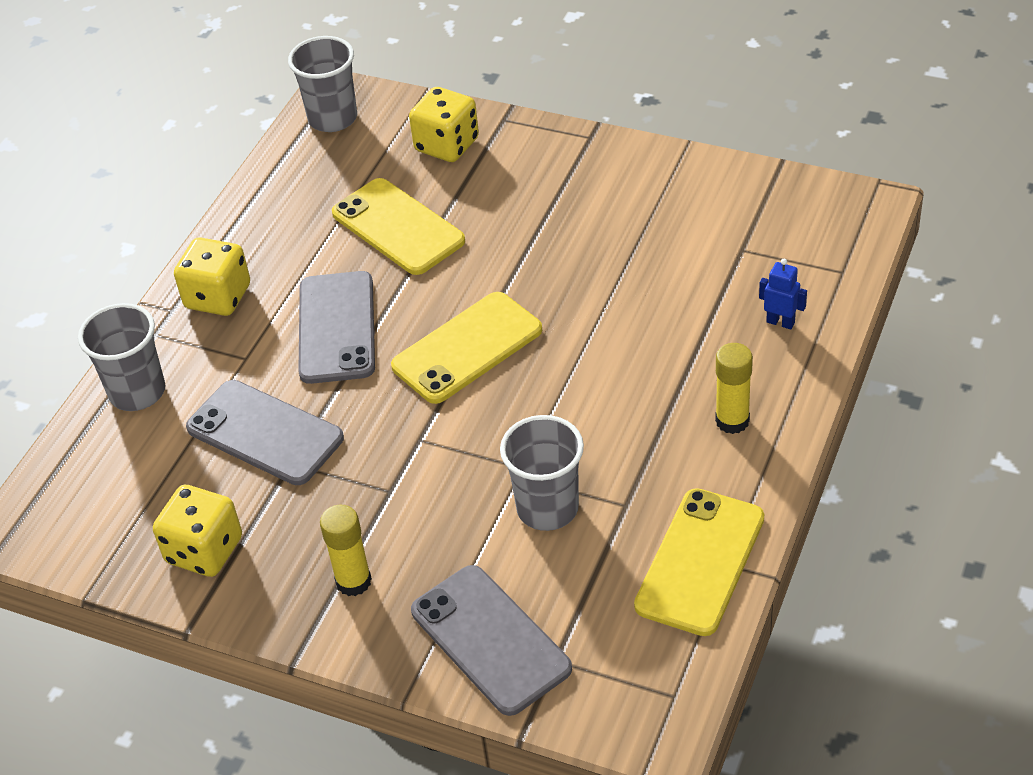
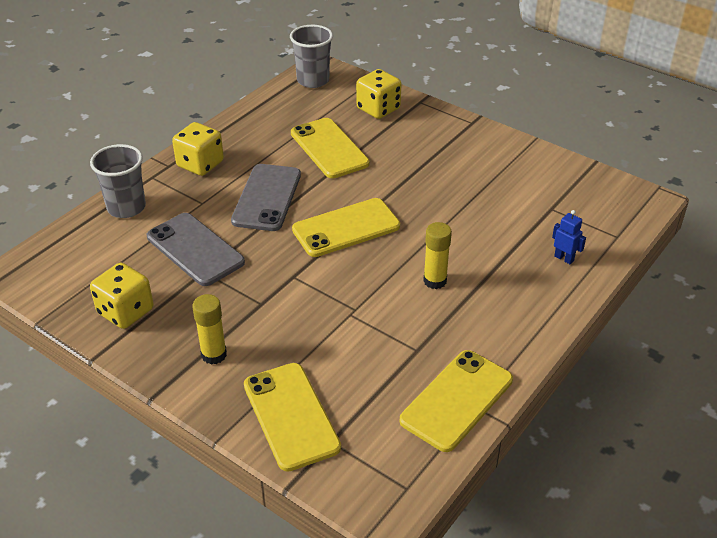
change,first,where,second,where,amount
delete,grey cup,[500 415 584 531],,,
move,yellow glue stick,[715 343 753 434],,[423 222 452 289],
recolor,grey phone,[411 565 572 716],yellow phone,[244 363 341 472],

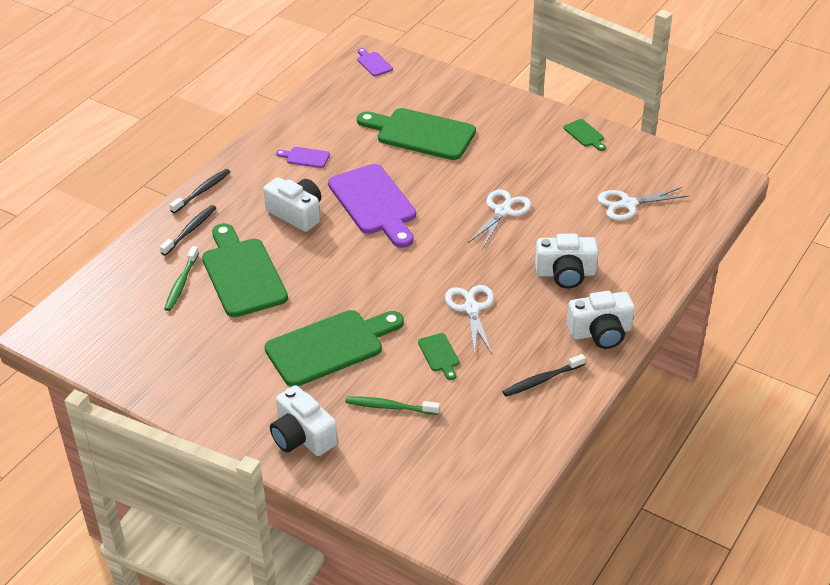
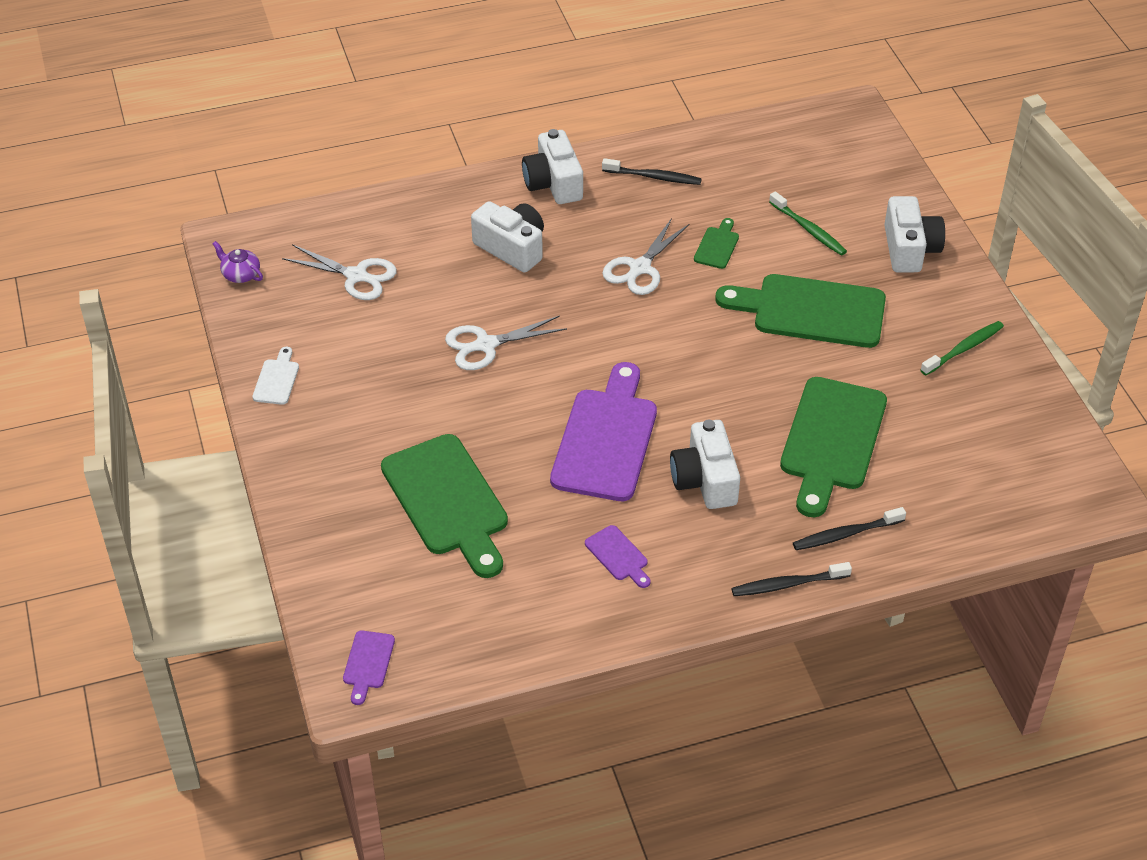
change,first,where,second,where,amount
insert,,,purple teapot,[213 241 263 283],
move,green toothbrush,[164 246 199 311],,[920 321 1004 375],
recolor,green cutting board,[564 119 606 151],white cutting board,[252 347 299 405],
rotate,white camera,[567 291 635 349],,[522 129 583 204],135 degrees counterclockwise

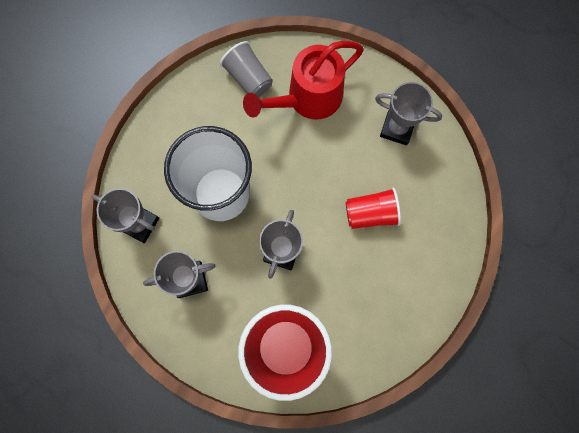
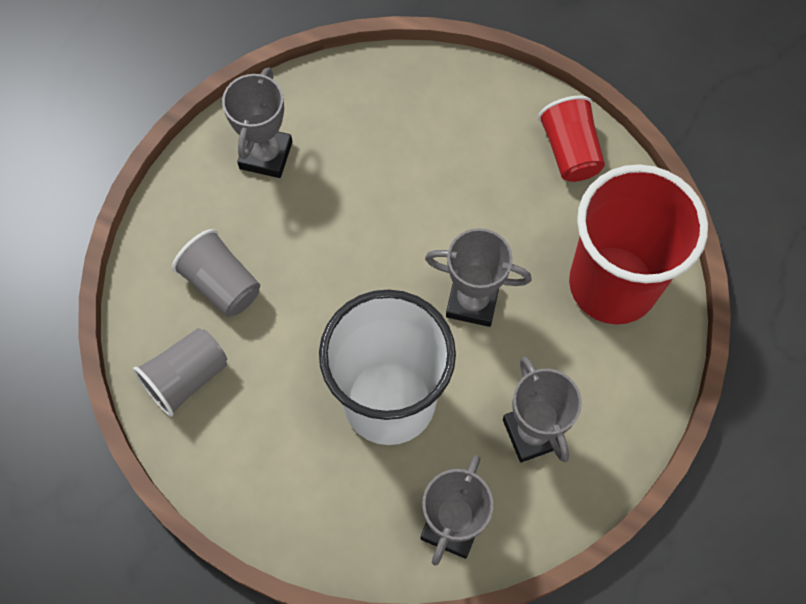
change,first,where,second,where,amount
move,red cup,[346 188 401 229],,[538 96 605 182],
replace,red watering can,[243 41 364 119],grey cup,[172 229 260 317],

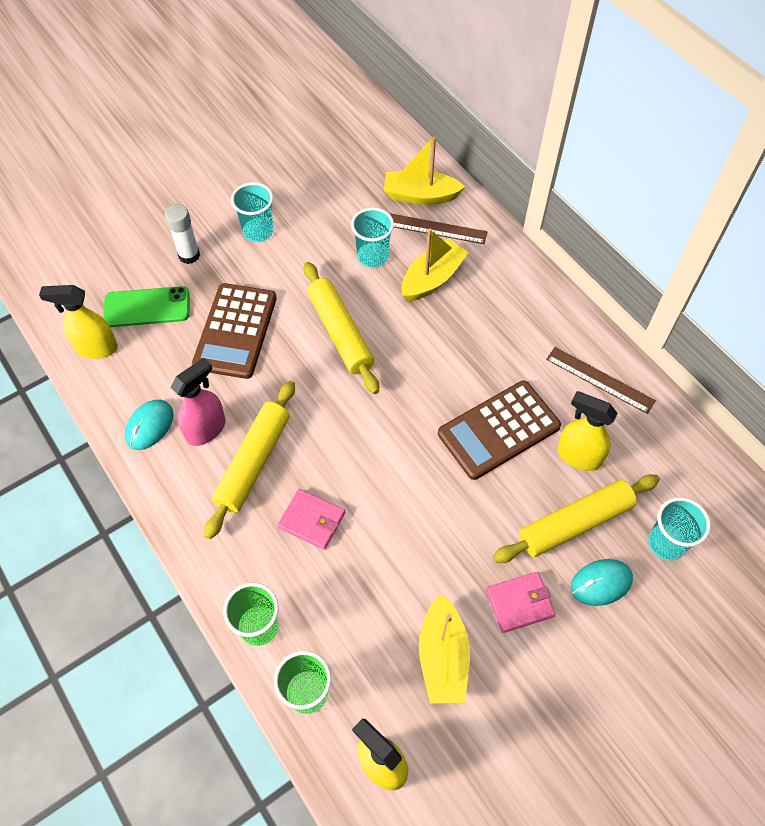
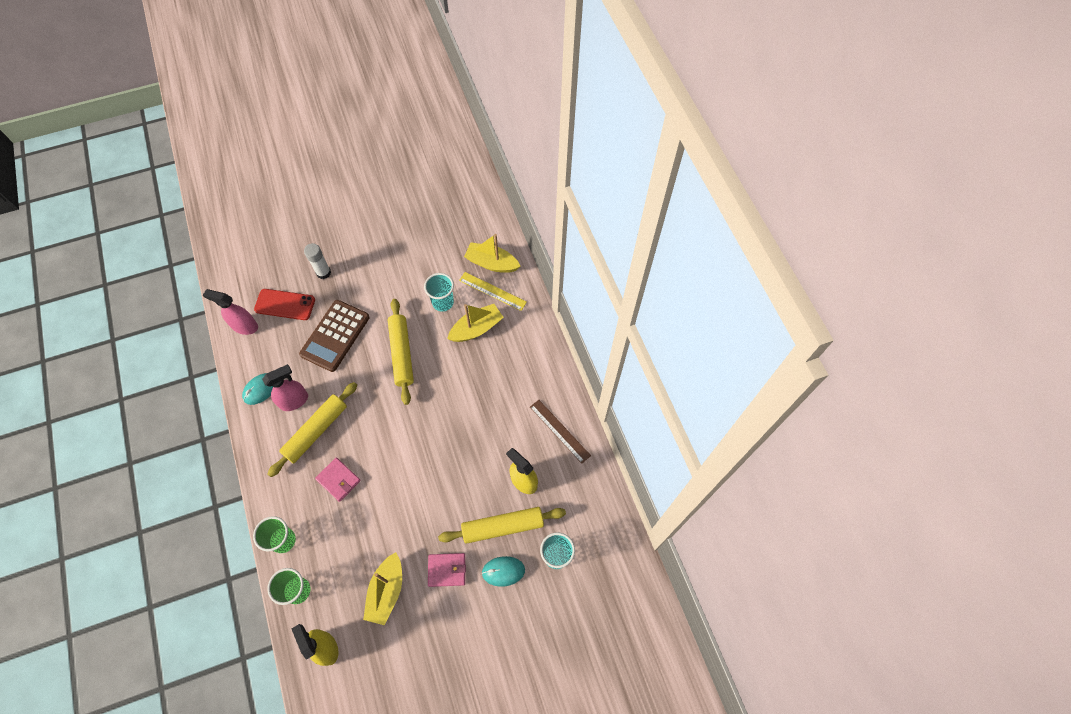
change,first,where,second,where,amount
delete,turquoise cup,[231 182 273 242],,,
delete,brown calculator,[438 381 561 480],,,
recolor,yellow spray bottle,[39 285 118 359],pink spray bottle,[203 289 258 335],
recolor,green phone,[103 286 189 327],red phone,[254 289 315 320],
recolor,brown ruler,[389 213 487 244],yellow ruler,[459 272 527 311],

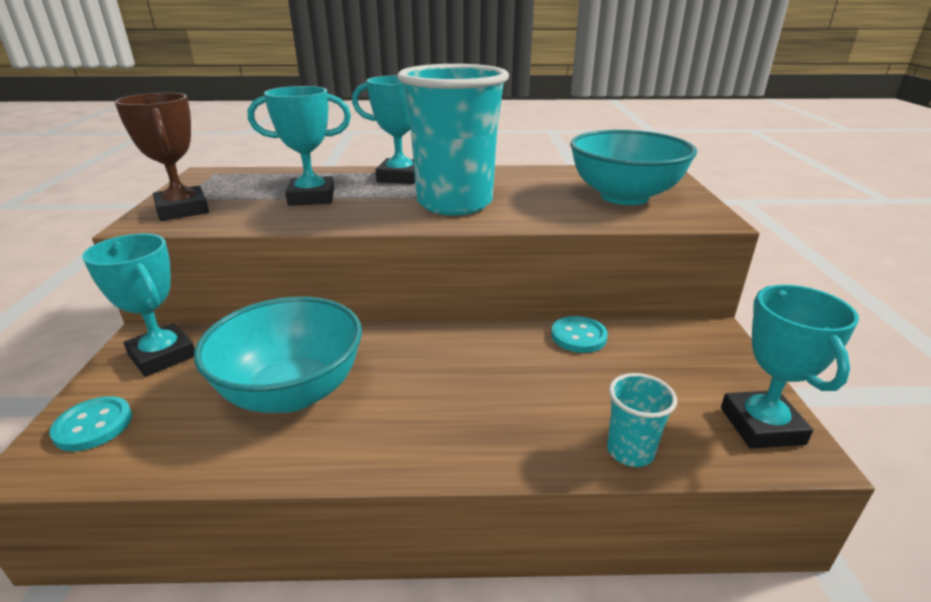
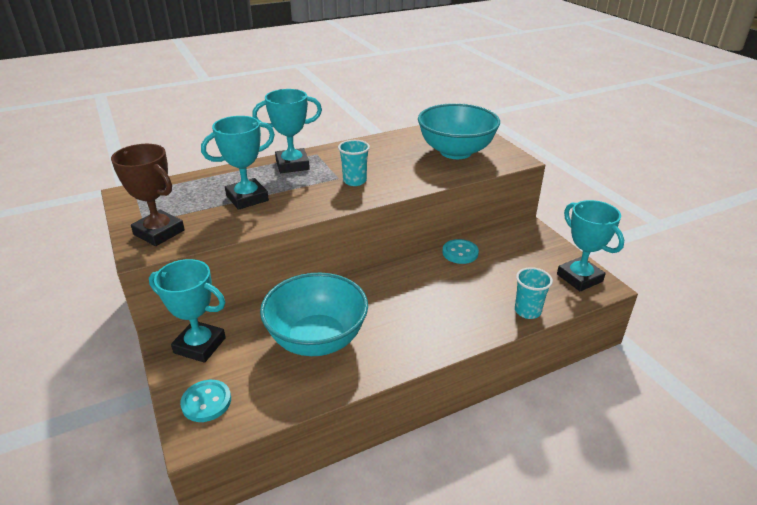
change,first,where,second,where,amount
resize,turquoise cup,[398 64 509 215],,[338 140 370 186],x0.43

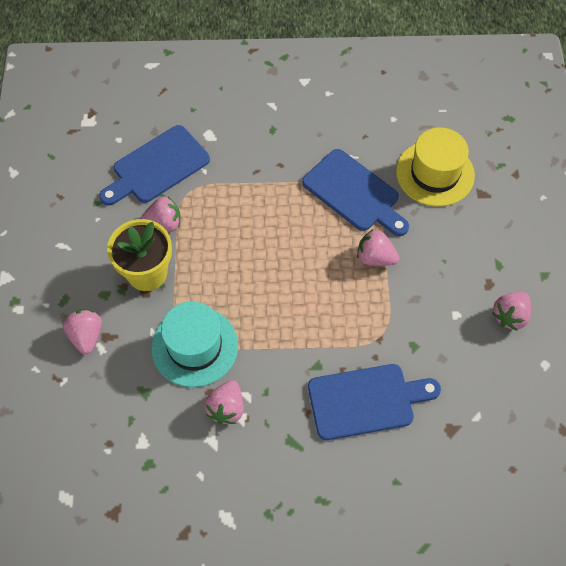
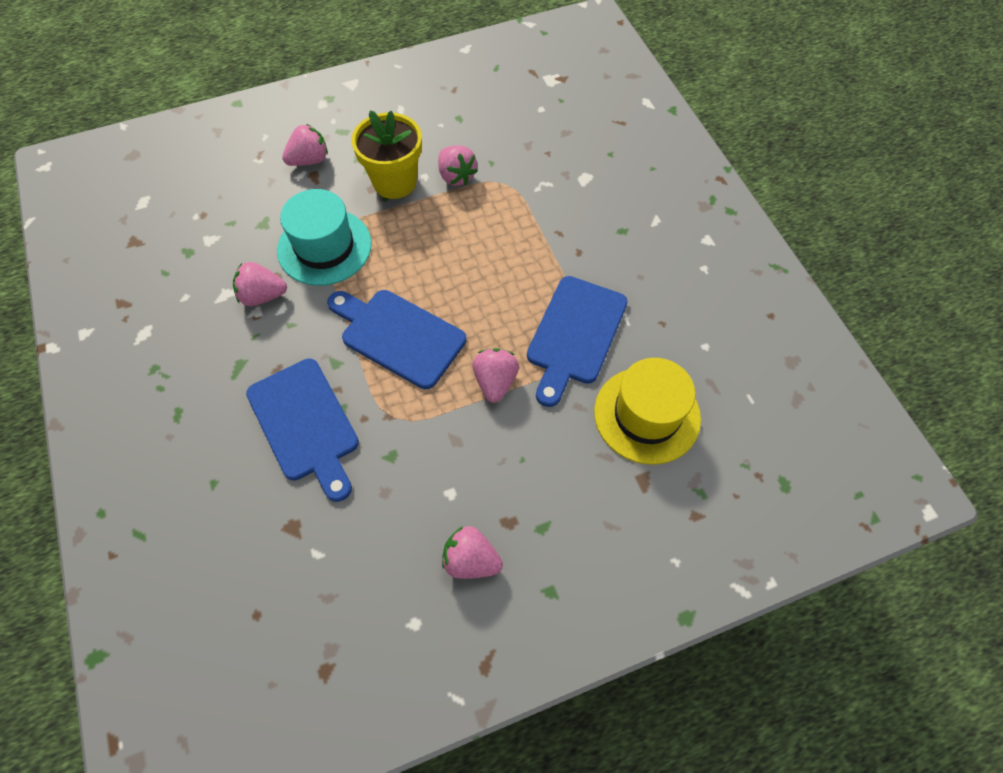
change,first,where,second,where,amount
move,blue cutting board,[99 125 210 205],,[327 290 466 389],

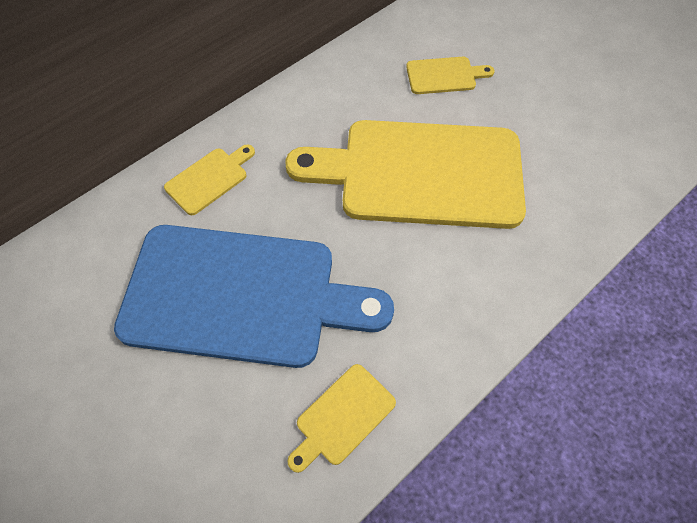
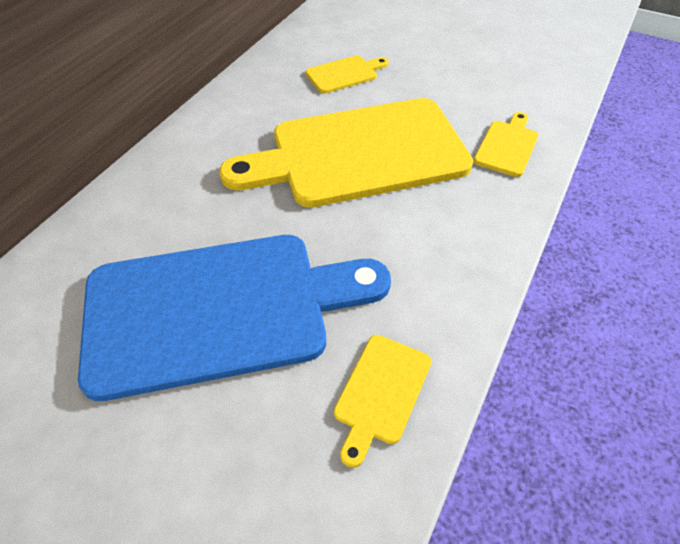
change,first,where,second,where,amount
move,yellow cutting board,[164 144 255 215],,[474 112 538 177],

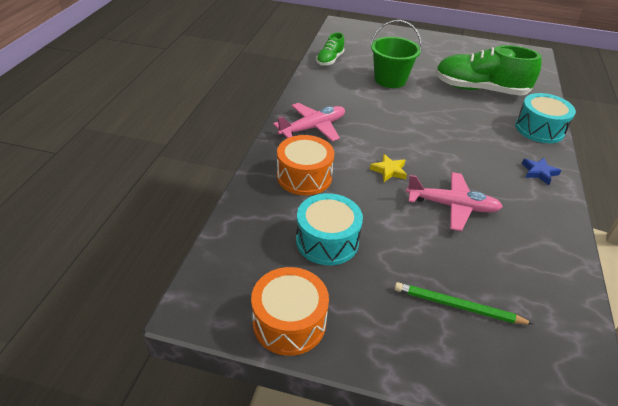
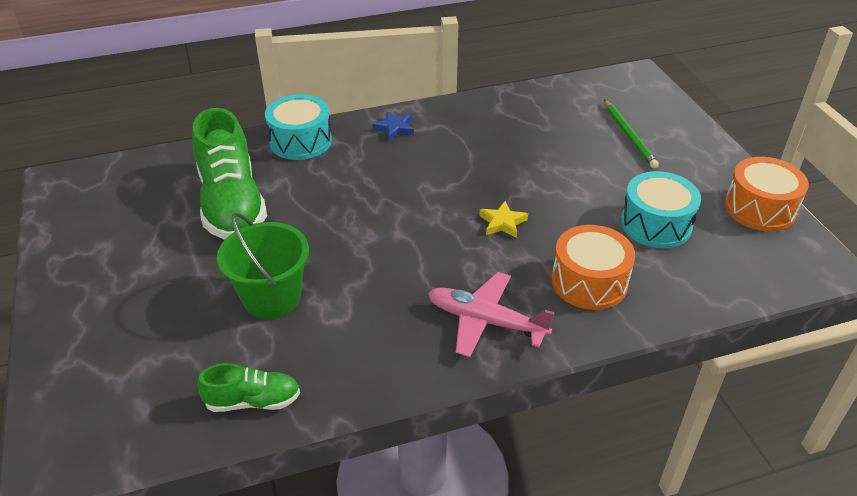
change,first,where,second,where,amount
delete,pink plane,[406 172 503 231],,,

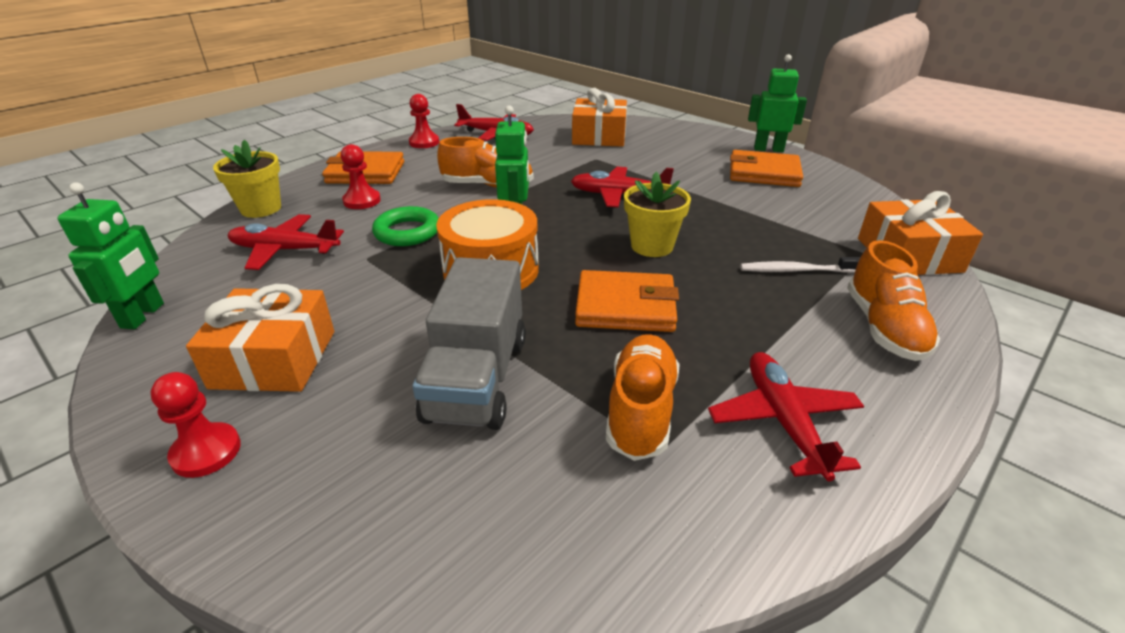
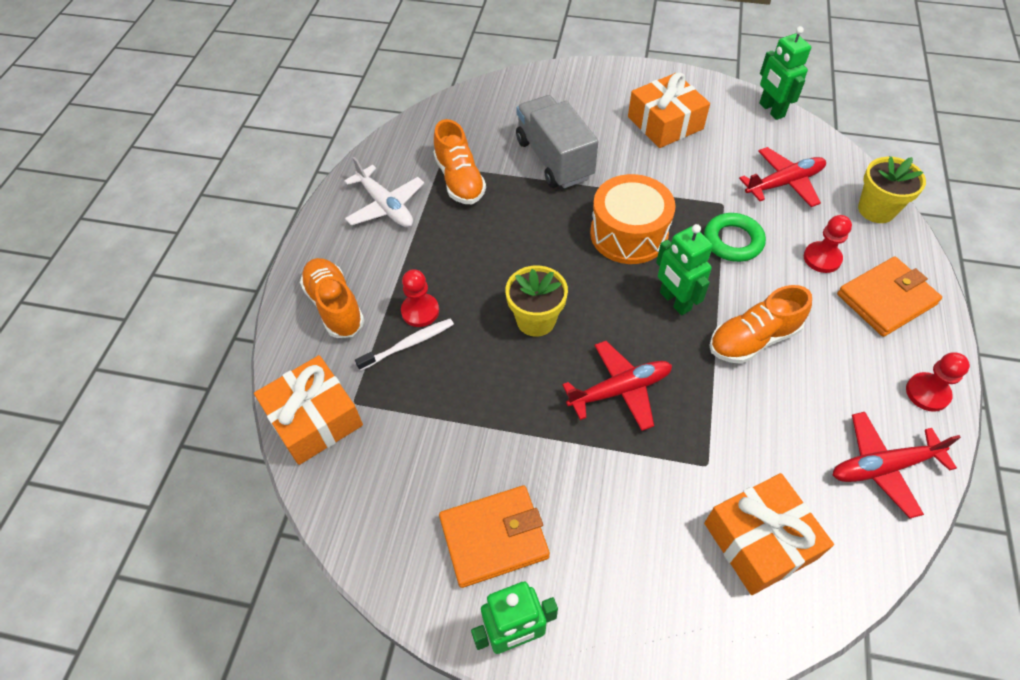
change,first,where,second,where,amount
delete,orange wallet,[575 270 679 332],,,
move,red pawn,[150 372 241 478],,[401 269 439 327],
recolor,red plane,[708 352 864 481],white plane,[344 157 424 227],

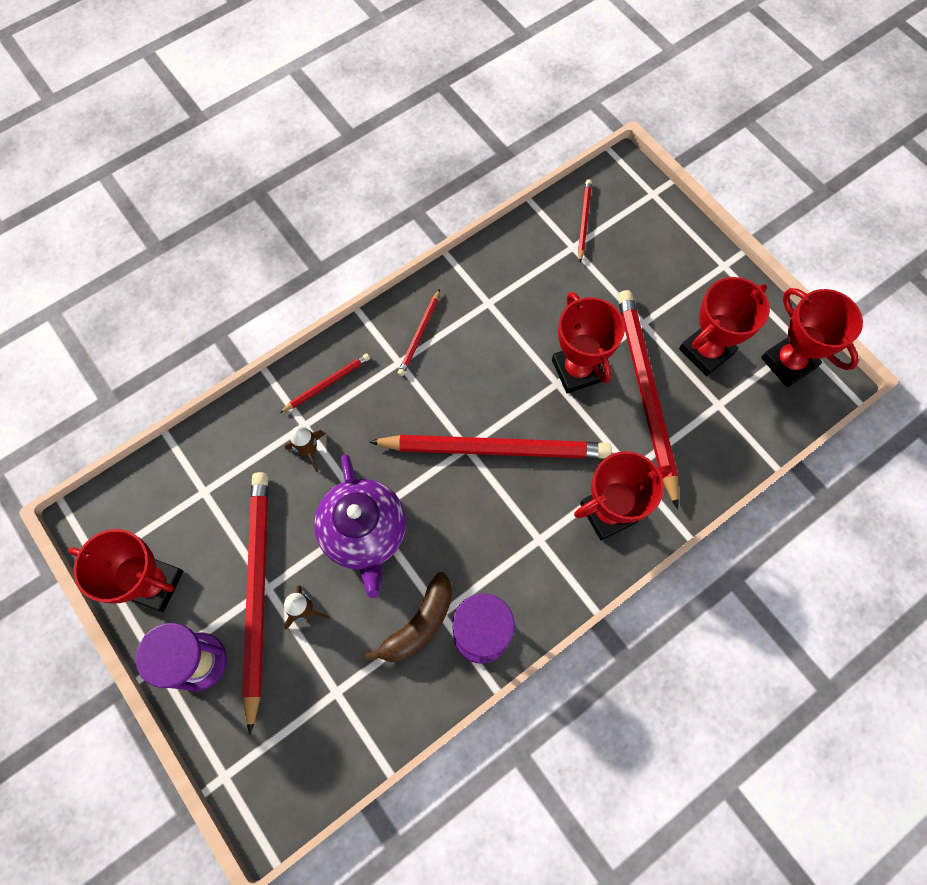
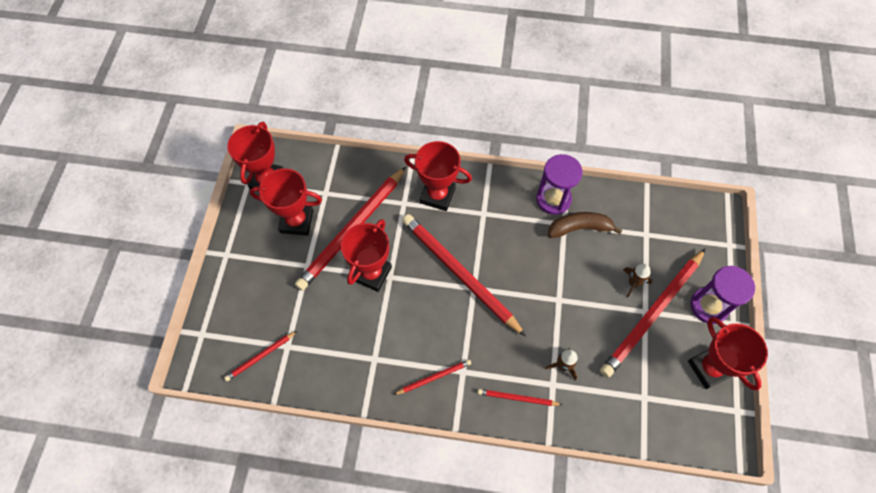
change,first,where,second,where,amount
delete,purple teapot,[314 454 406 598],,,

